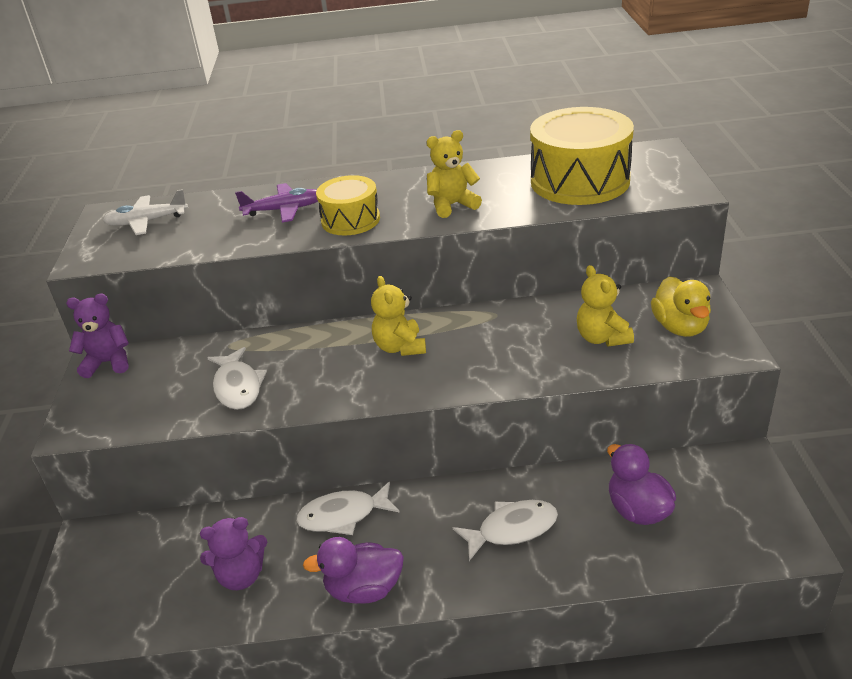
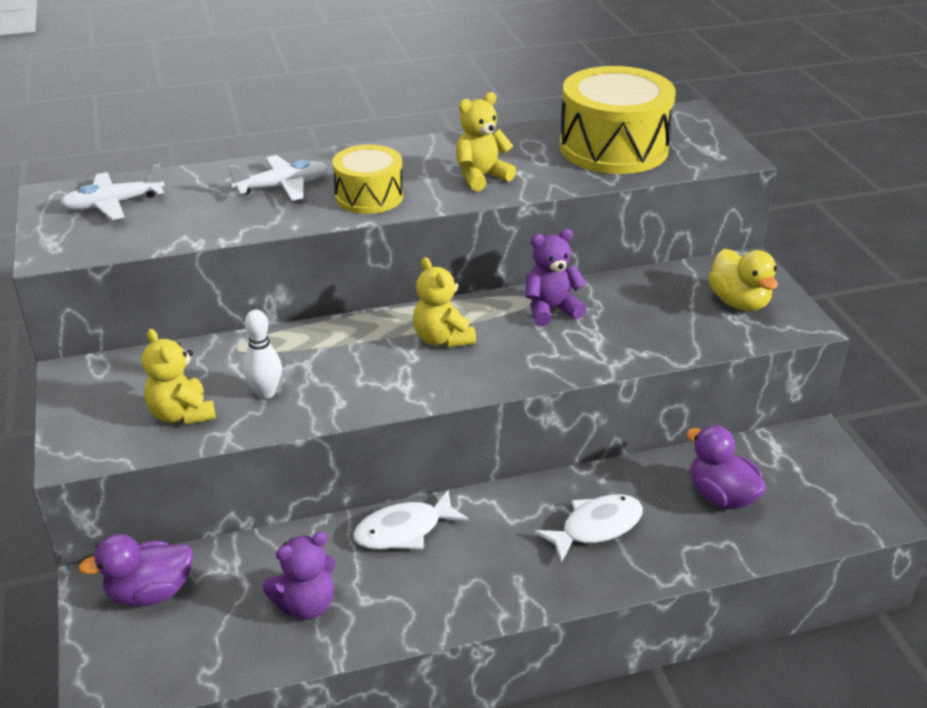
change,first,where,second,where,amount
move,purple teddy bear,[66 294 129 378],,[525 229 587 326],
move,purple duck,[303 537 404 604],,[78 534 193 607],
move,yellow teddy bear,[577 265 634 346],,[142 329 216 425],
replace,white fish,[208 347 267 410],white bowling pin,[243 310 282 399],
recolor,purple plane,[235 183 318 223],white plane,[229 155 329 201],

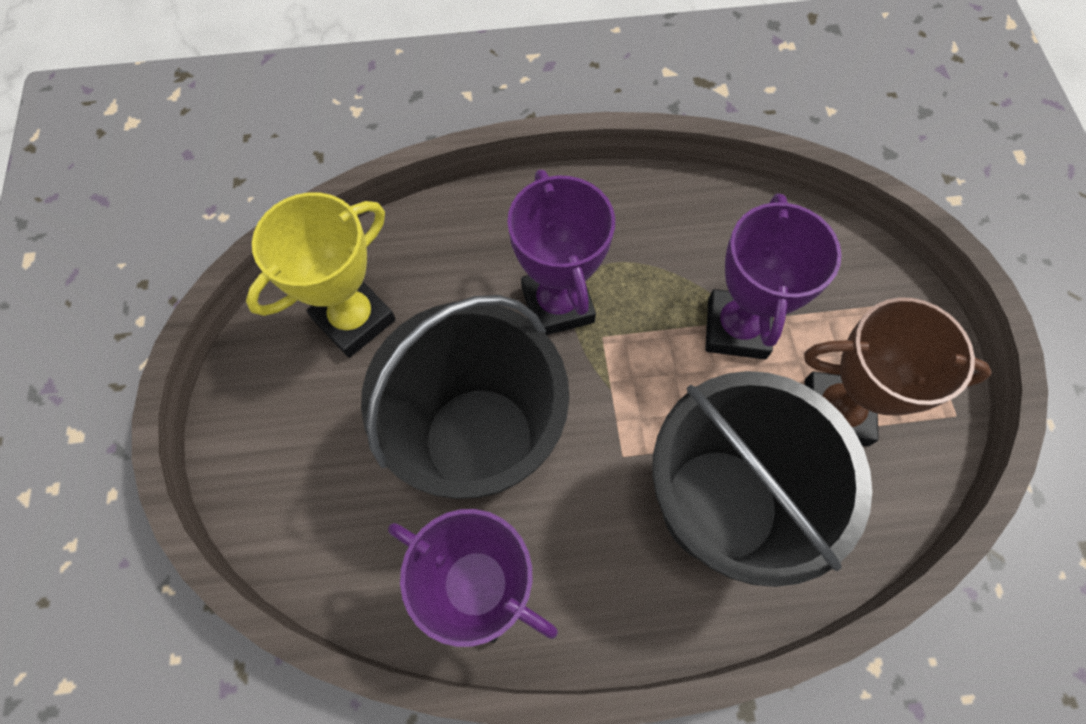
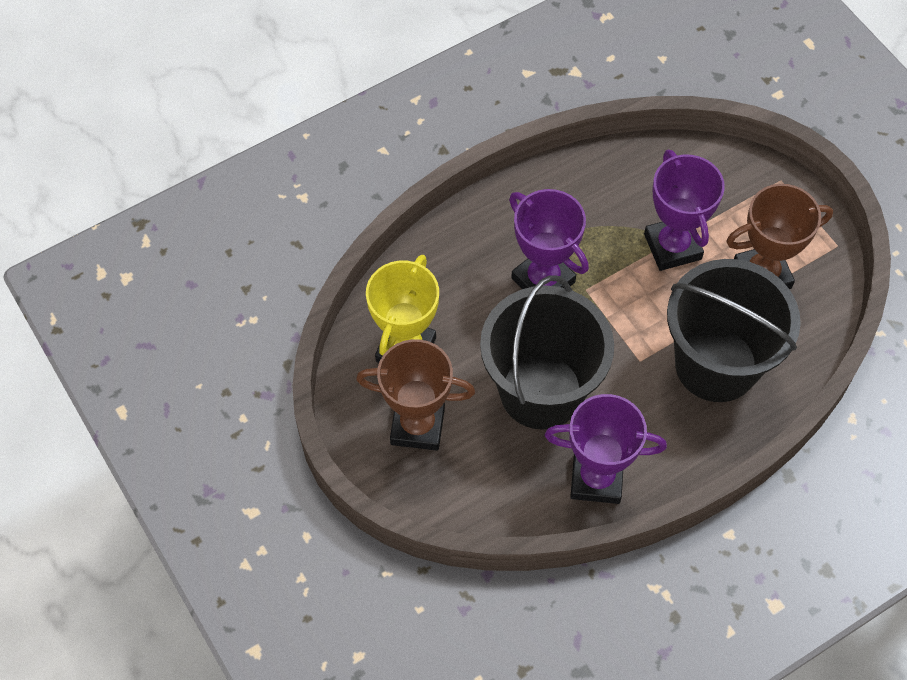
change,first,where,second,where,amount
insert,,,brown trophy,[356 339 475 451],

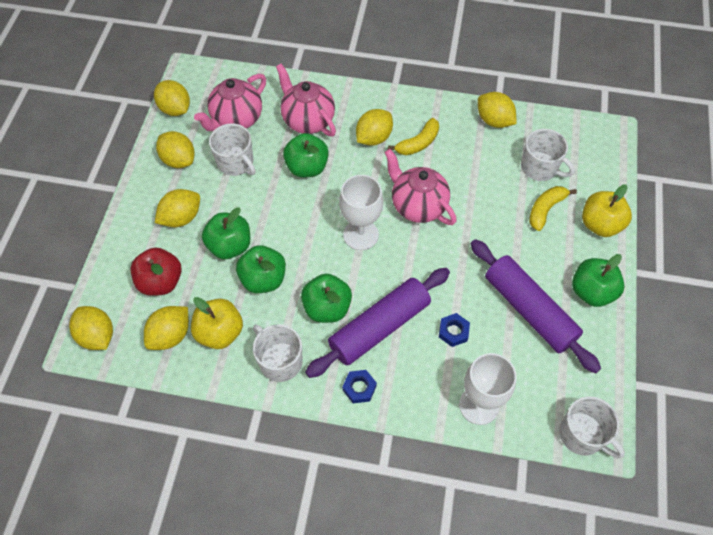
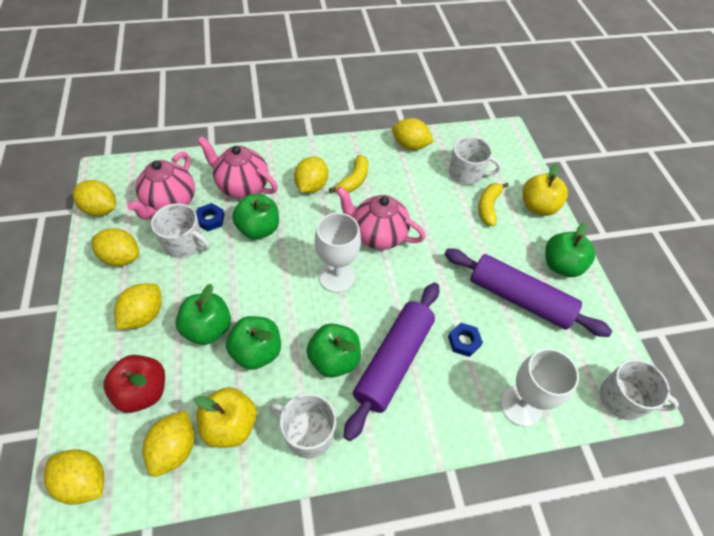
change,first,where,second,where,amount
move,blue nut,[342 370 377 403],,[196 203 224 231],

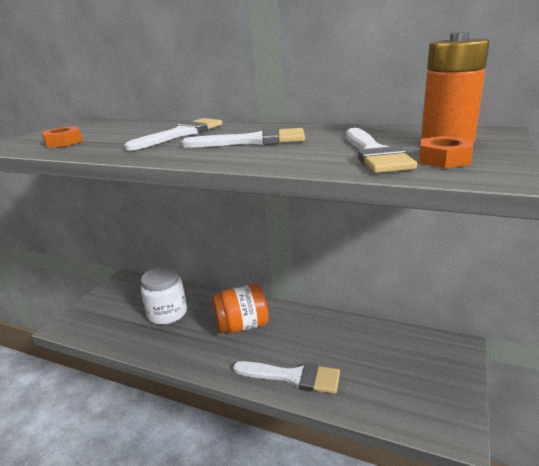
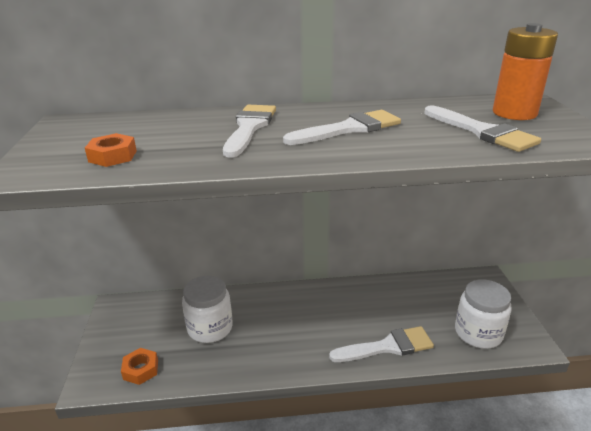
change,first,where,second,where,amount
delete,orange jar,[212 283 268 334],,,
insert,,,white jar,[455 279 512 349],
move,orange nut,[419 136 473 168],,[121 348 158 385],

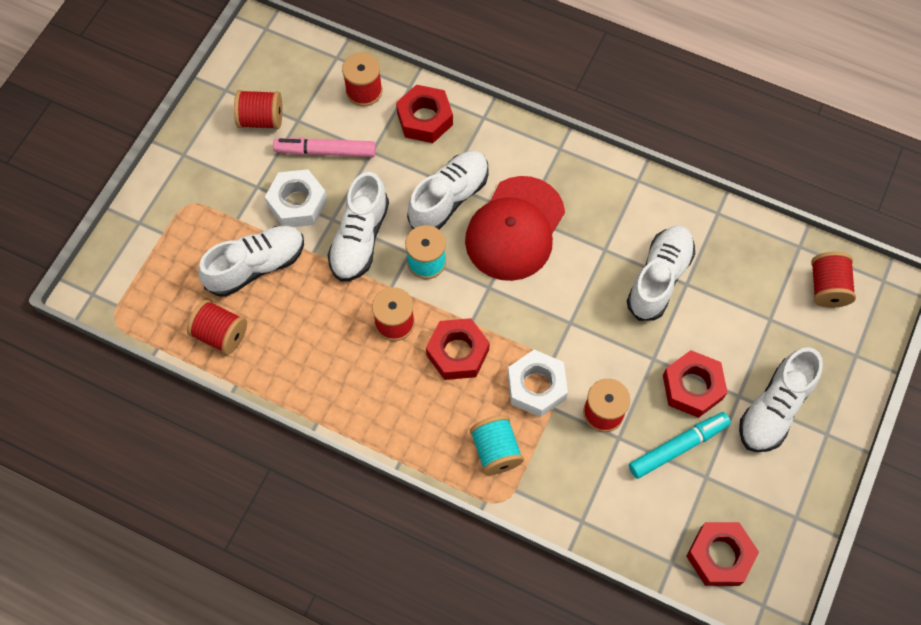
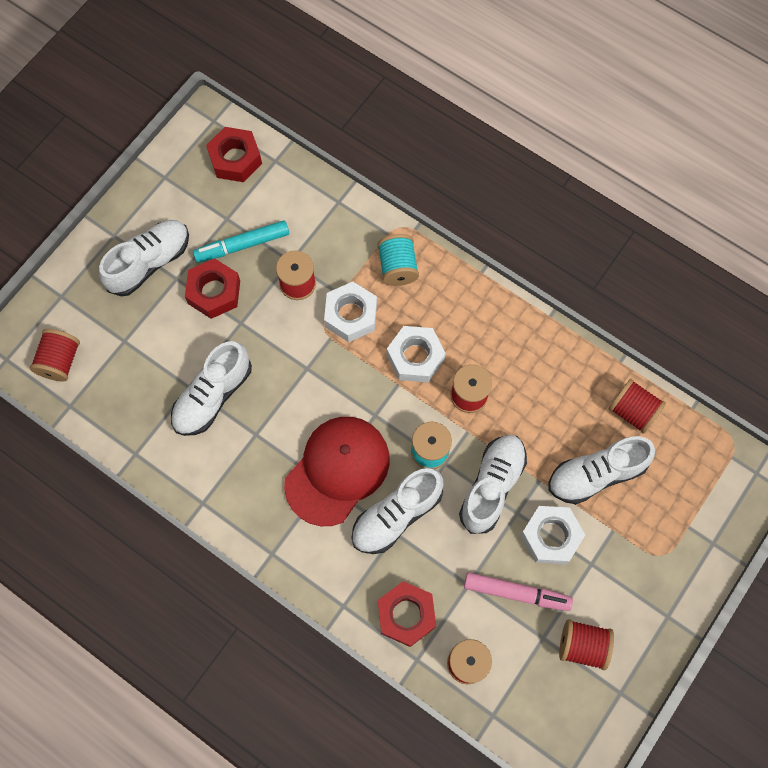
change,first,where,second,where,amount
recolor,red nut,[426 318 490 380],white nut,[387 326 446 382],

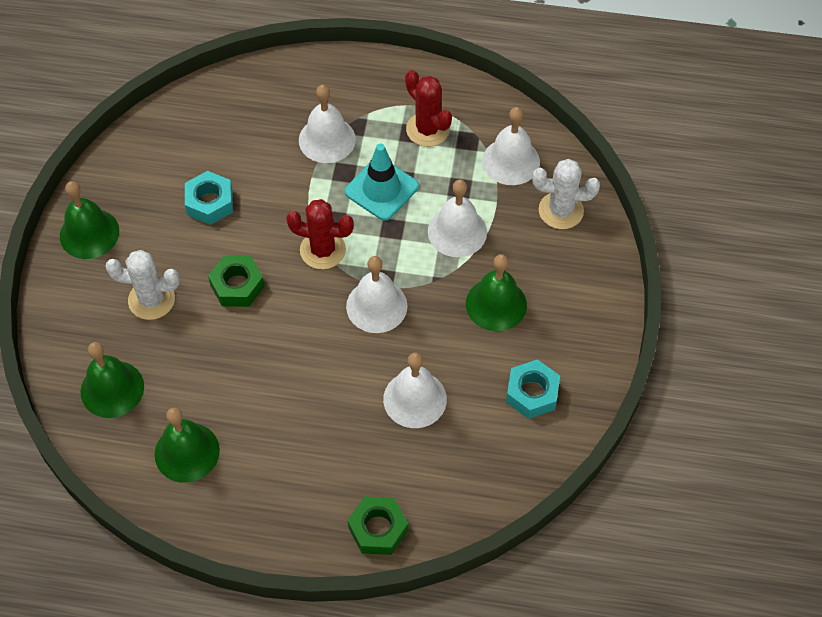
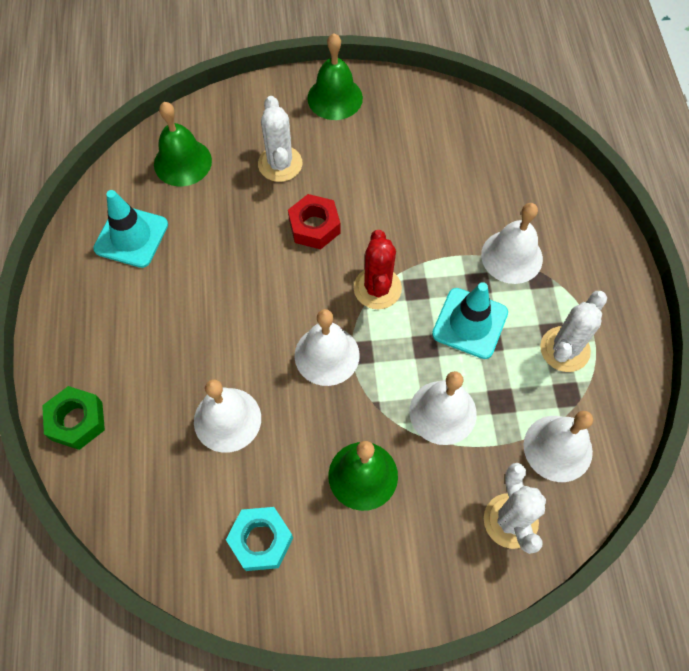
change,first,where,second,where,amount
delete,turquoise nut,[185 171 233 225],,,
replace,green bell,[155 408 220 483],turquoise traffic cone,[93 190 168 268],
recolor,green nut,[208 256 265 307],red nut,[288 194 341 249],
recolor,red cactus,[405 70 452 147],white cactus,[540 291 607 372],

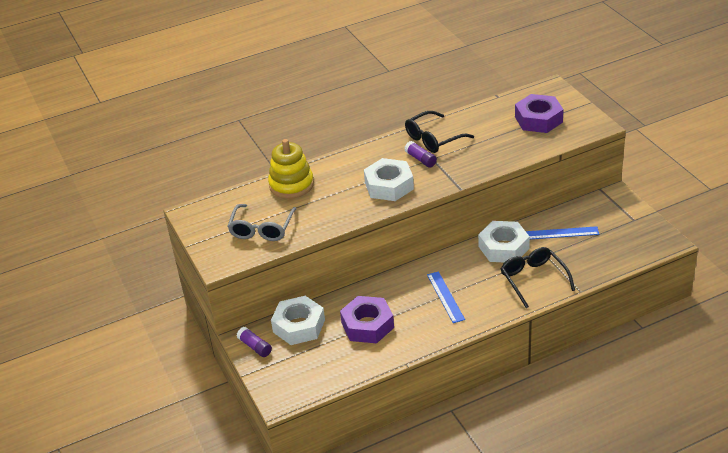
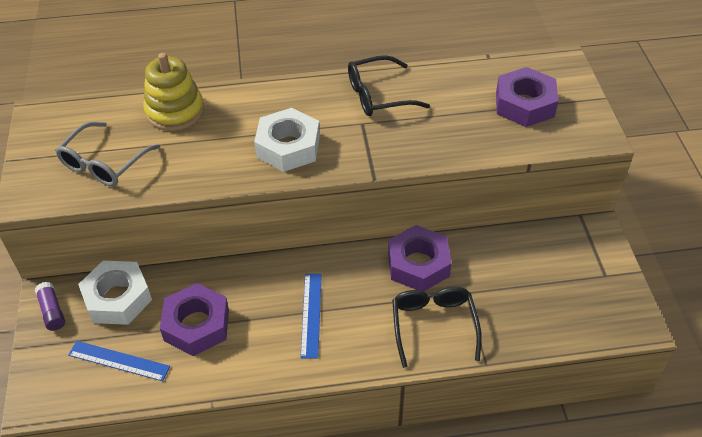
change,first,where,second,where,amount
delete,purple glue stick,[404 141 437 167],,,
move,blue ruler,[526 226 599 239],,[68 341 170 381],
recolor,white nut,[478 221 530 263],purple nut,[388 225 452 292],

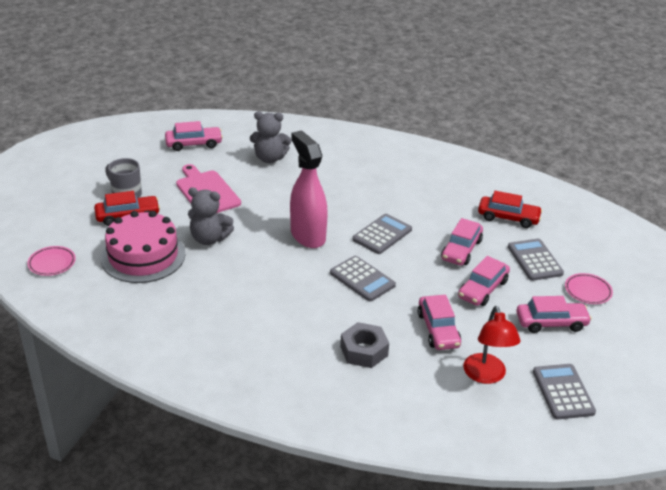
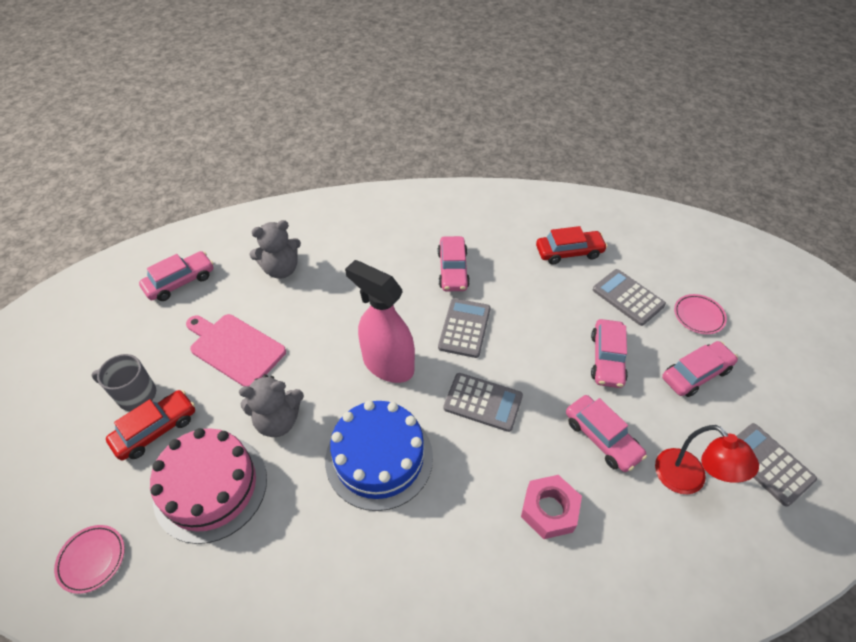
change,first,where,second,where,amount
insert,,,blue cake,[325 400 433 511],
move,pink car,[441 218 483 266],,[438 236 470 291],
recolor,grey nut,[340 322 389 368],pink nut,[521 475 582 539],

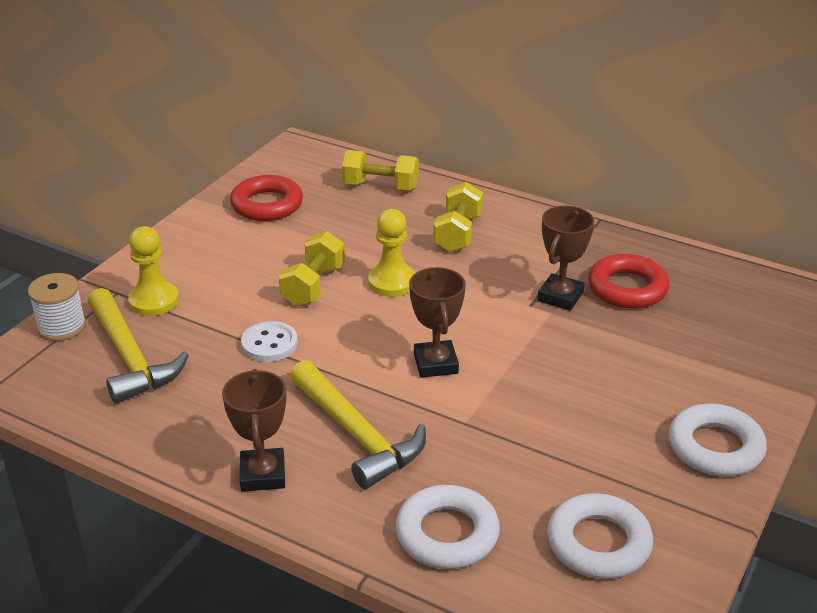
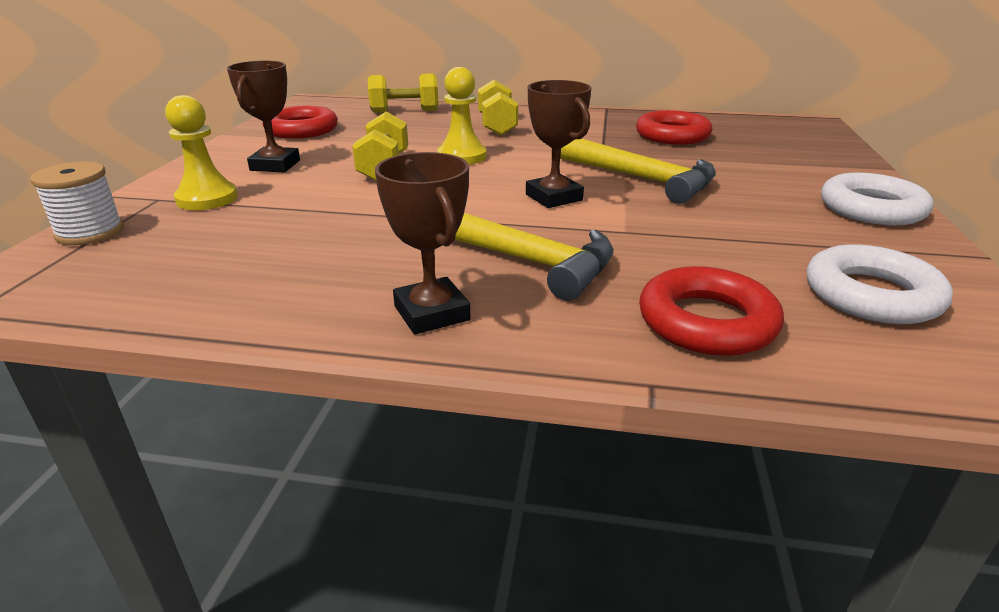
change,first,where,second,where,amount
delete,white button,[241 321 298 362],,,
move,yellow hammer,[88 288 189 404],,[560 139 716 204],
move,brown trophy,[538 206 594 311],,[227 61 300 172],
recolor,white ring,[395 485 500 569],red ring,[639 266 784 356],

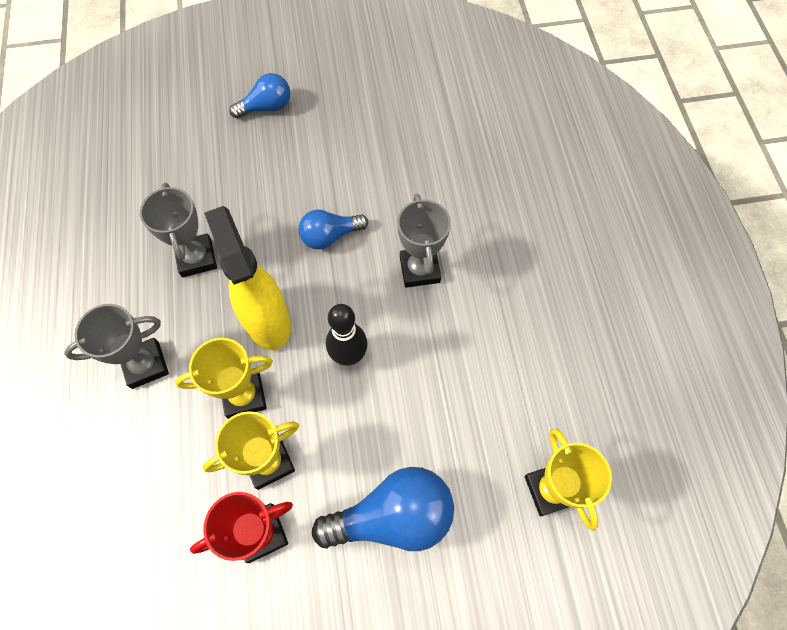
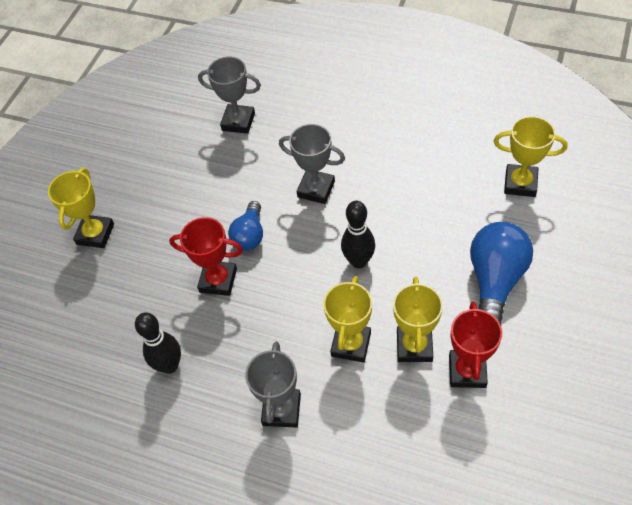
change,first,where,second,where,amount
delete,yellow spray bottle,[204 206 291 350],,,
insert,,,black bowling pin,[135 313 181 374],
insert,,,red trophy,[169 217 243 296],
move,grey trophy,[140 183 217 277],,[198 57 261 134],
replace,blue light bulb,[229 73 290 119],yellow trophy,[48 168 114 248],

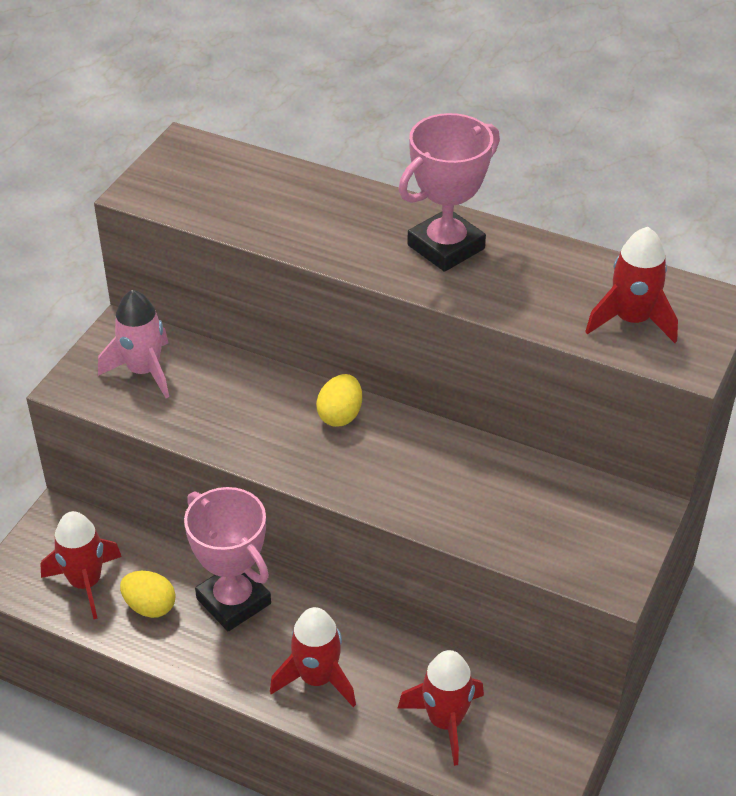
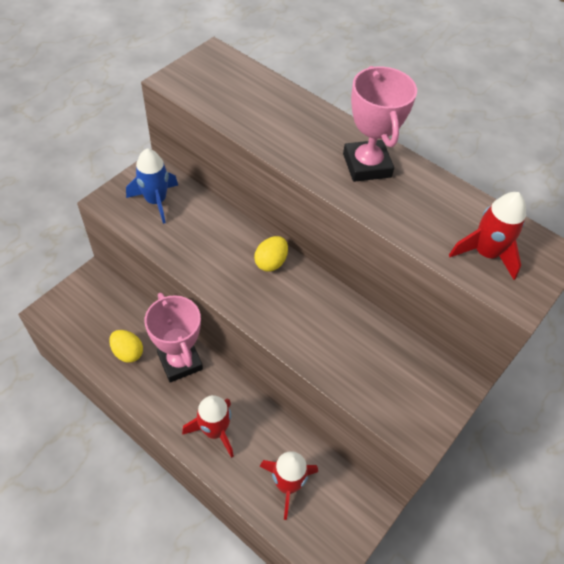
change,first,where,second,where,amount
delete,red rocket,[40 511 122 619],,,
recolor,pink rocket,[98 290 169 398],blue rocket,[126 148 178 224],
rotate,pink trophy,[398 113 500 272],,[343 66 417 182],75 degrees counterclockwise

